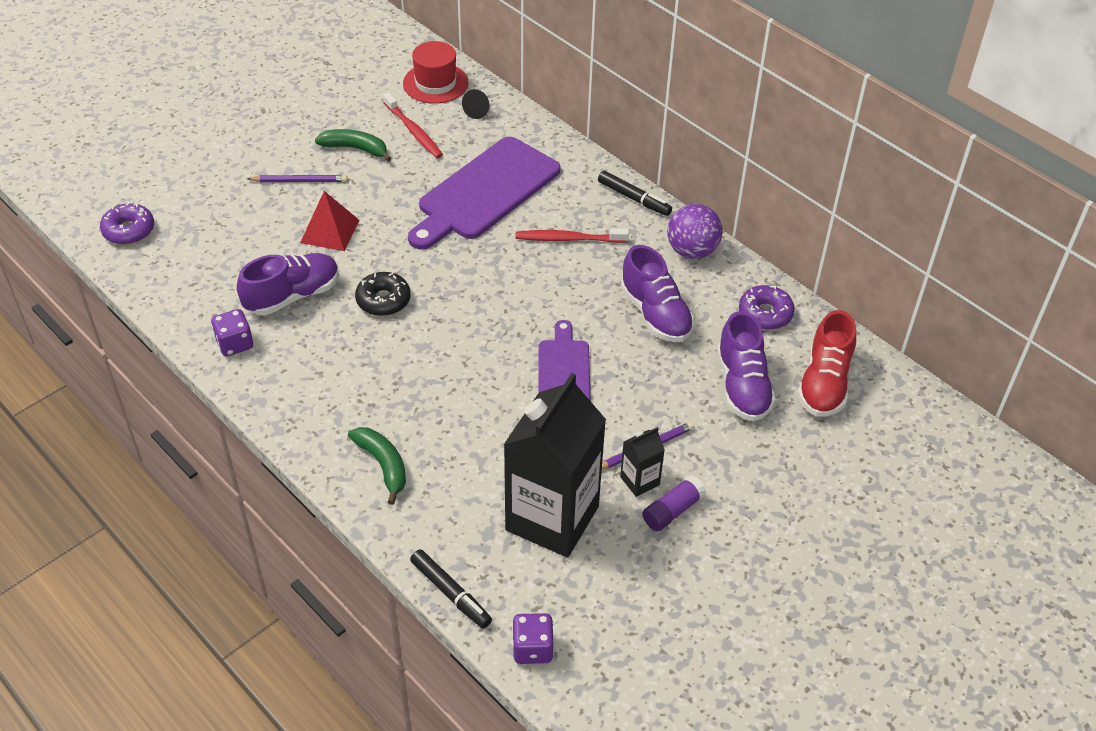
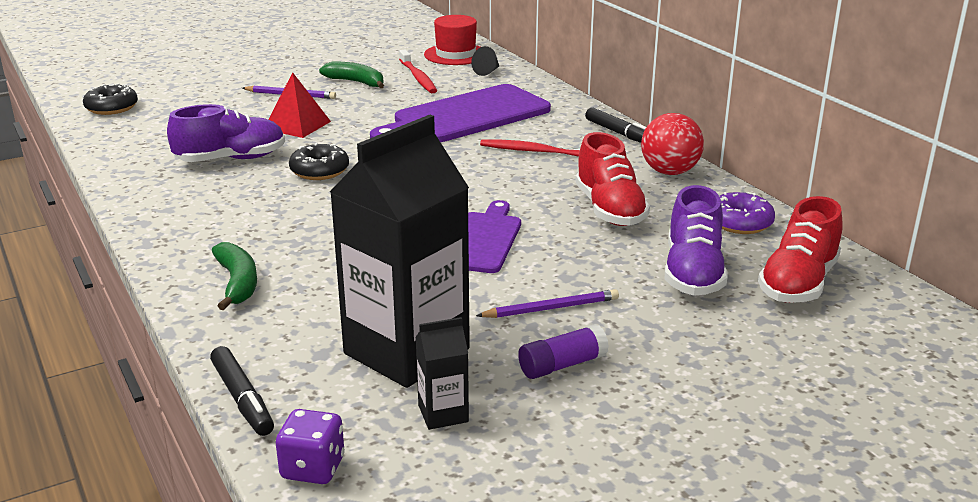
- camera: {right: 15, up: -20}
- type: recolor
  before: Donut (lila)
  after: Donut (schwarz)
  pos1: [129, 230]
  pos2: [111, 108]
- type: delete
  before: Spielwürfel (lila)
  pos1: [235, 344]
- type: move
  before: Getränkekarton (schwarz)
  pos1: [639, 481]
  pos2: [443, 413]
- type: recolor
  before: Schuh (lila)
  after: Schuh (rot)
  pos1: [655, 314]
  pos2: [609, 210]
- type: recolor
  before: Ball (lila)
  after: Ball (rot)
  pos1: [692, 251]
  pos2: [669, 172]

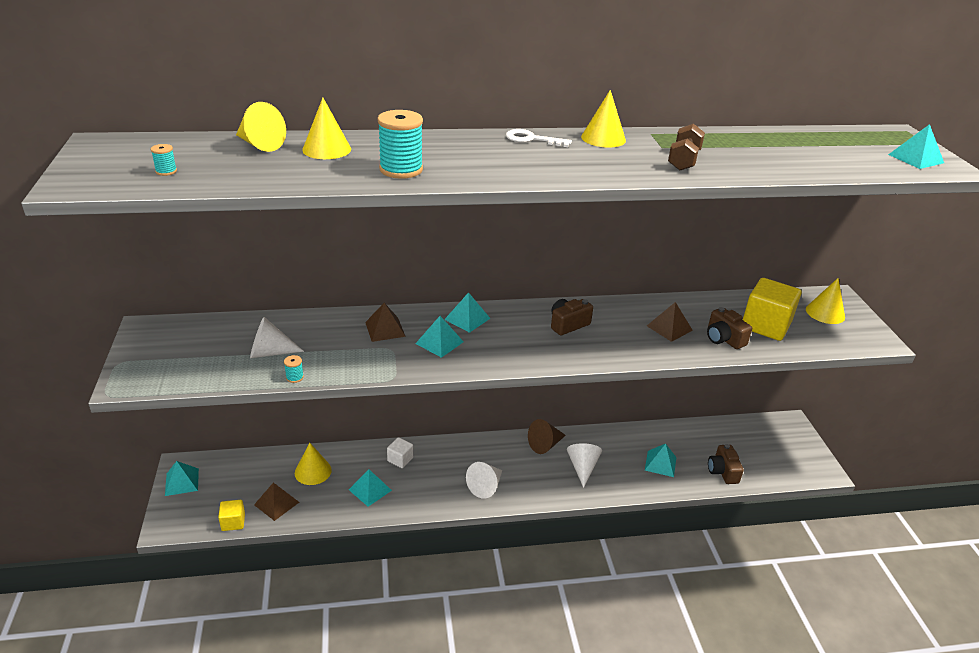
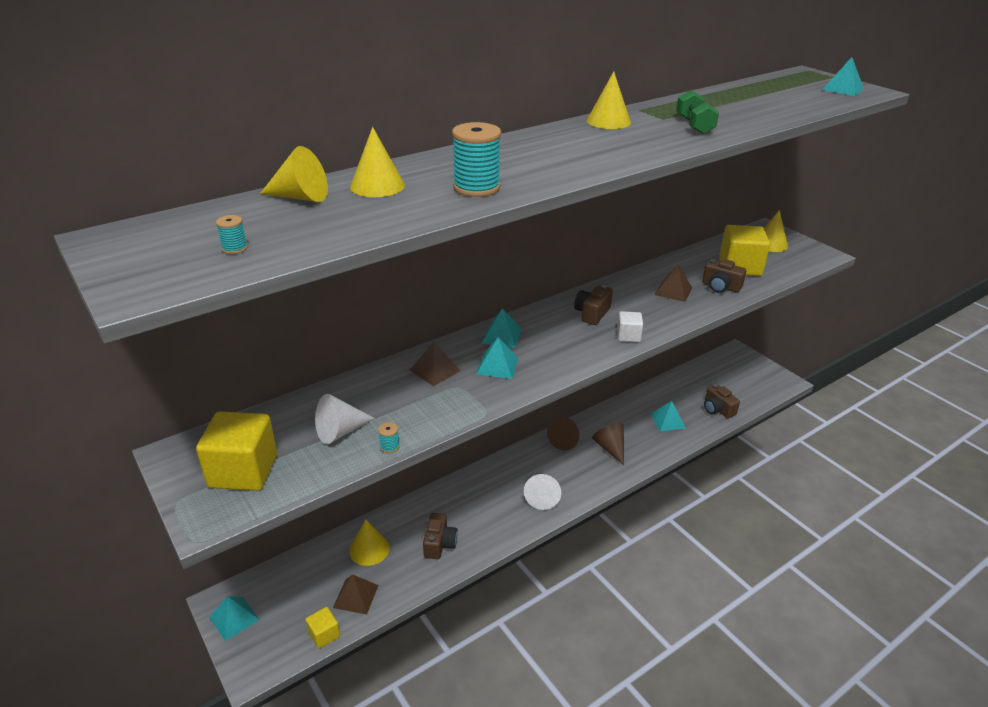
- camera: {right: -25, up: 0}
- type: replace
  before: Pyramide (türkis)
  after: Kamera (braun)
  pos1: [370, 490]
  pos2: [439, 544]
- type: move
  before: Kubus (weiß)
  pos1: [400, 459]
  pos2: [628, 336]
- type: delete
  before: Schlüssel (weiß)
  pos1: [531, 139]
- type: recolor
  before: Kegel (weiß)
  after: Kegel (braun)
  pos1: [582, 467]
  pos2: [610, 448]
- type: recolor
  before: Hantel (braun)
  after: Hantel (grün)
  pos1: [683, 160]
  pos2: [694, 126]
- type: insert
  after: Kubus (gelb)
  pos2: [243, 471]

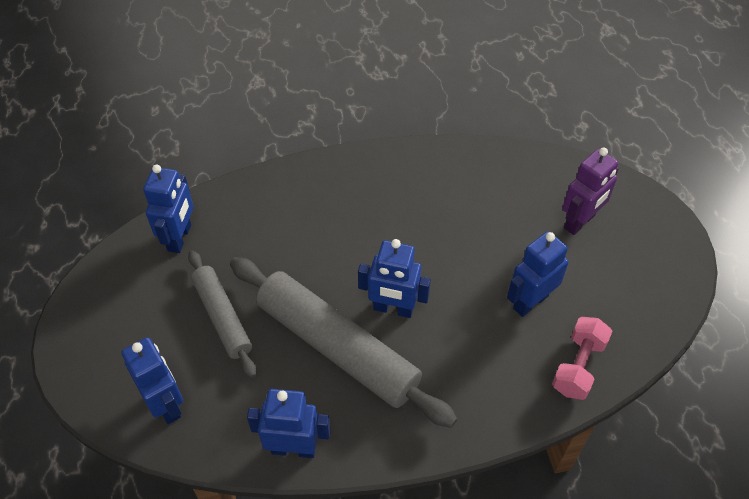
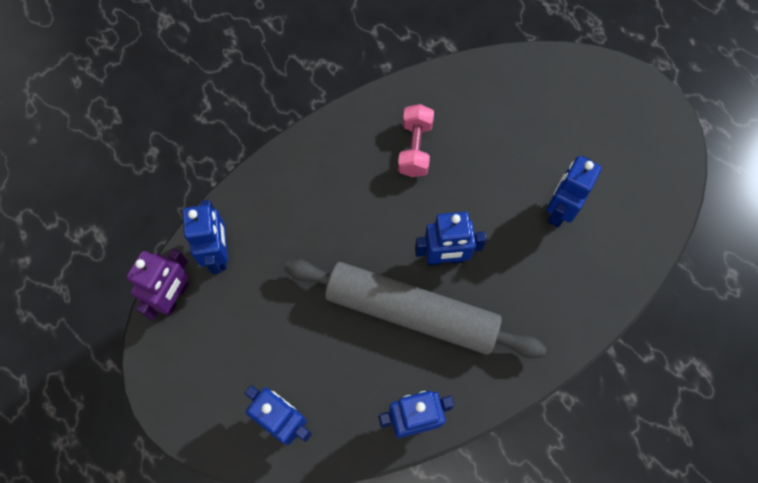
- camera: {right: -20, up: 15}
- type: delete
  before: Nudelholz (grau)
  pos1: [223, 317]
- type: move
  before: Hantel (rosa)
  pos1: [578, 366]
  pos2: [415, 148]
- type: move
  before: Roboter (lila)
  pos1: [580, 222]
  pos2: [174, 297]

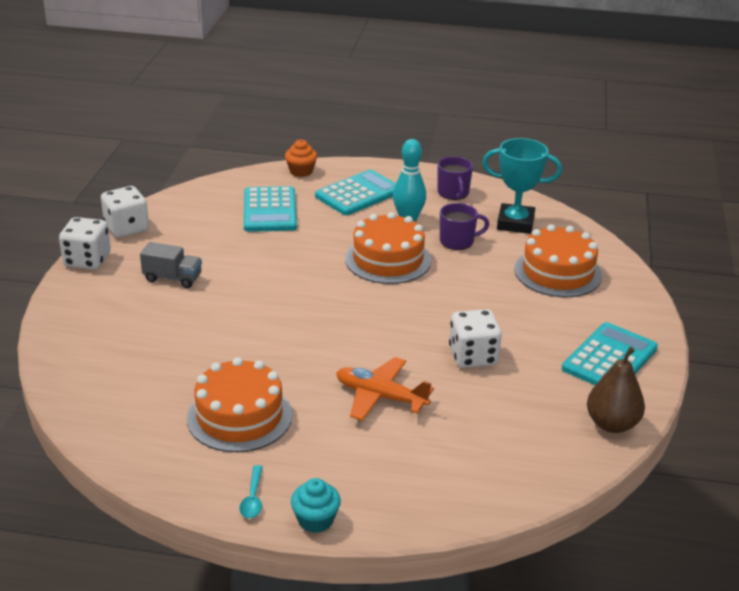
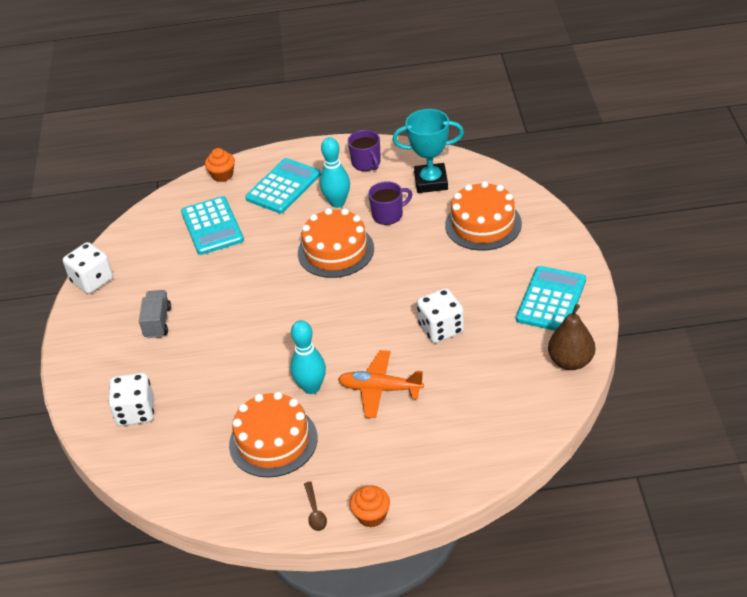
- camera: {right: -10, up: 10}
- type: move
  before: Spielwürfel (weiß)
  pos1: [87, 260]
  pos2: [136, 412]
- type: rotate
  before: Lastwagen (grau)
  pos1: [172, 278]
  pos2: [157, 322]
  turn: -90
- type: recolor
  before: Löffel (türkis)
  after: Löffel (braun)
  pos1: [253, 498]
  pos2: [315, 511]
- type: recolor
  before: Muffin (türkis)
  after: Muffin (orange)
  pos1: [315, 520]
  pos2: [371, 515]
- type: insert
  after: Bowlingkegel (türkis)
  pos2: [311, 387]

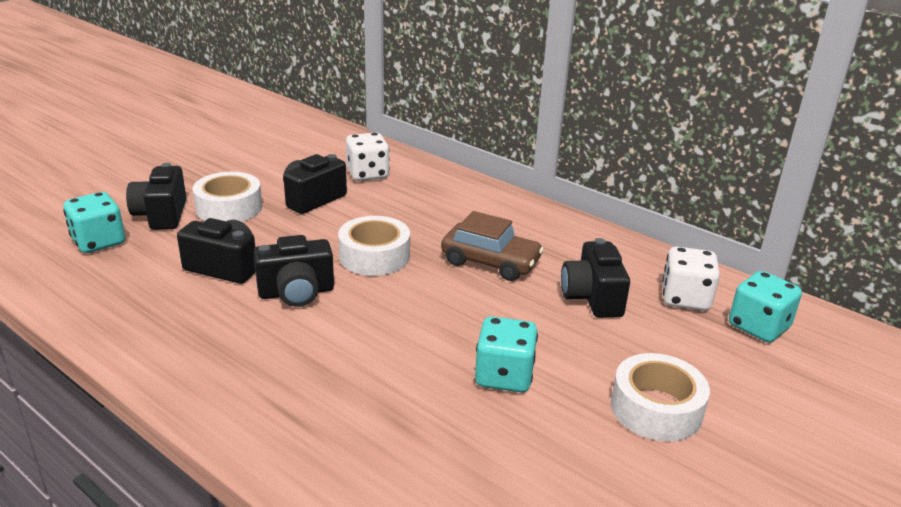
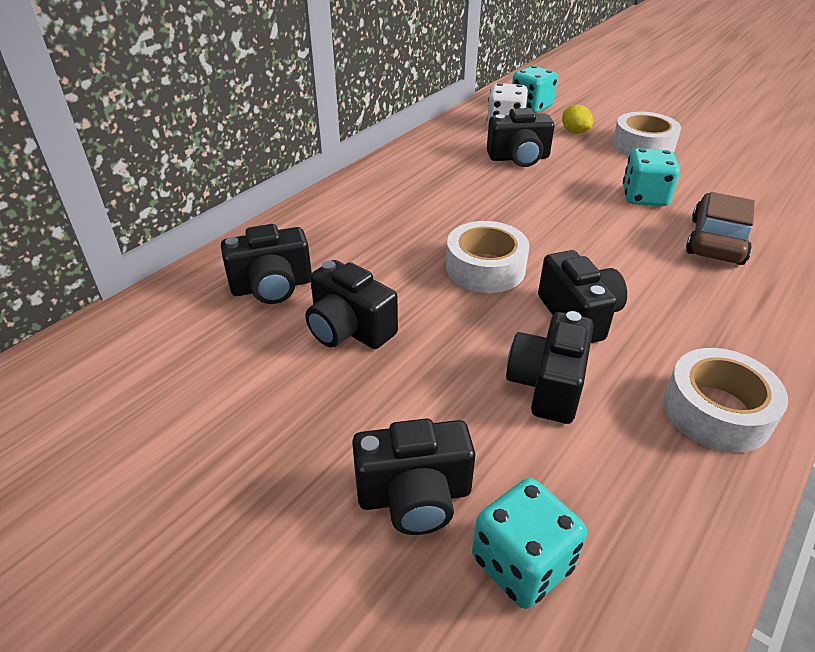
- camera: {right: -90, up: 10}
- type: move
  before: Klebeband (weiß)
  pos1: [229, 208]
  pos2: [716, 411]
- type: replace
  before: Spielwürfel (weiß)
  after: Kamera (schwarz)
  pos1: [367, 174]
  pos2: [272, 287]
- type: move
  before: Auto (braun)
  pos1: [490, 262]
  pos2: [716, 241]
- type: insert
  after: Zitrone (gelb)
  pos2: [574, 132]

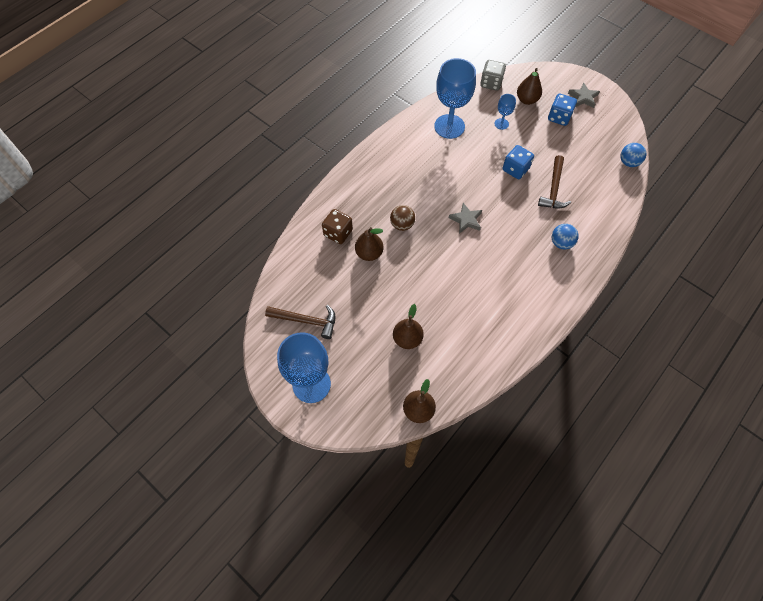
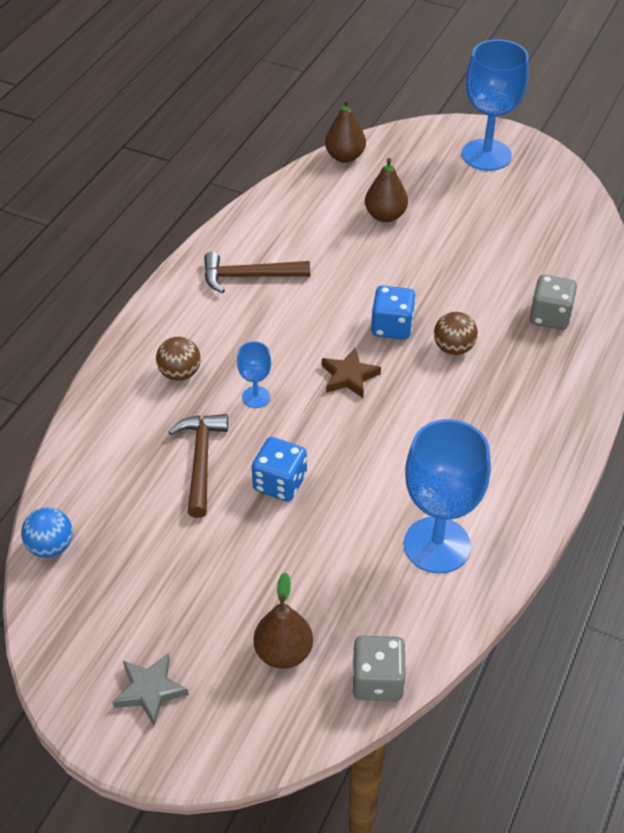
- camera: {right: 165, up: -15}
- type: move
  before: Hammer (braun)
  pos1: [306, 321]
  pos2: [249, 276]
- type: recolor
  before: Spielwürfel (braun)
  after: Spielwürfel (grau)
  pos1: [338, 233]
  pos2: [550, 316]
- type: delete
  before: Birne (braun)
  pos1: [369, 253]
- type: recolor
  before: Stern (grau)
  after: Stern (braun)
  pos1: [466, 220]
  pos2: [349, 376]
- type: move
  before: Kelch (blau)
  pos1: [501, 124]
  pos2: [256, 397]
- type: move
  before: Spielwürfel (blau)
  pos1: [559, 117]
  pos2: [392, 327]
- type: recolor
  before: Ball (blau)
  after: Ball (braun)
  pos1: [561, 243]
  pos2: [180, 373]

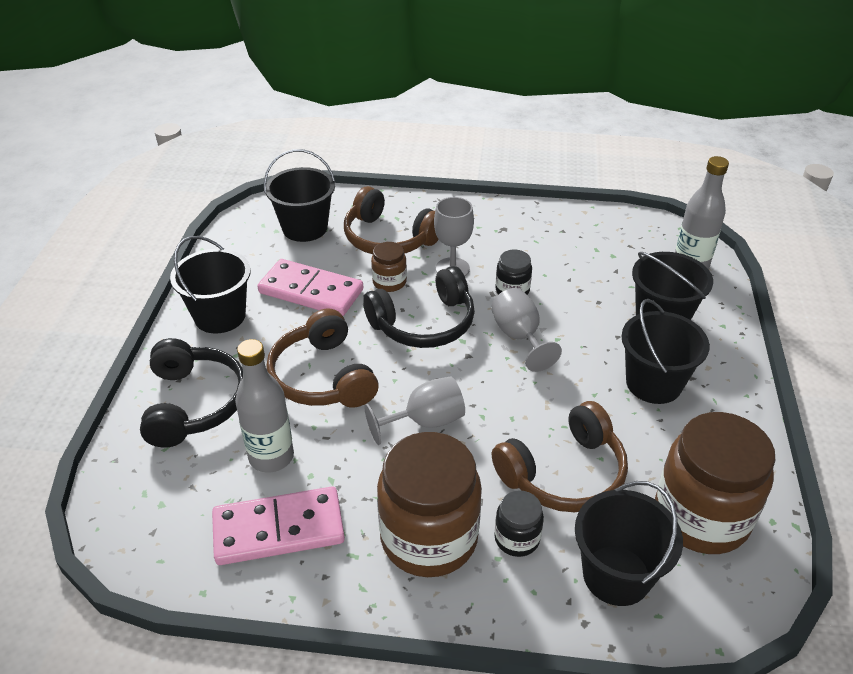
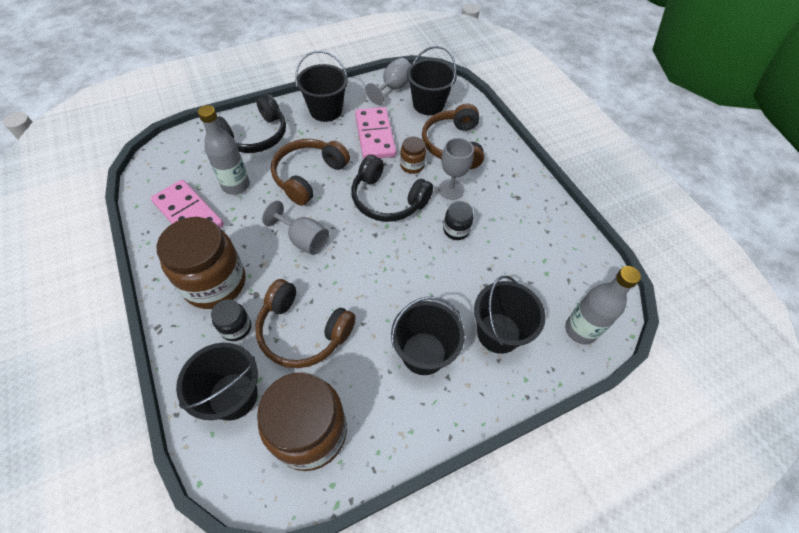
- camera: {right: 55, up: 15}
- type: move
  before: Kelch (grau)
  pos1: [519, 337]
  pos2: [393, 88]

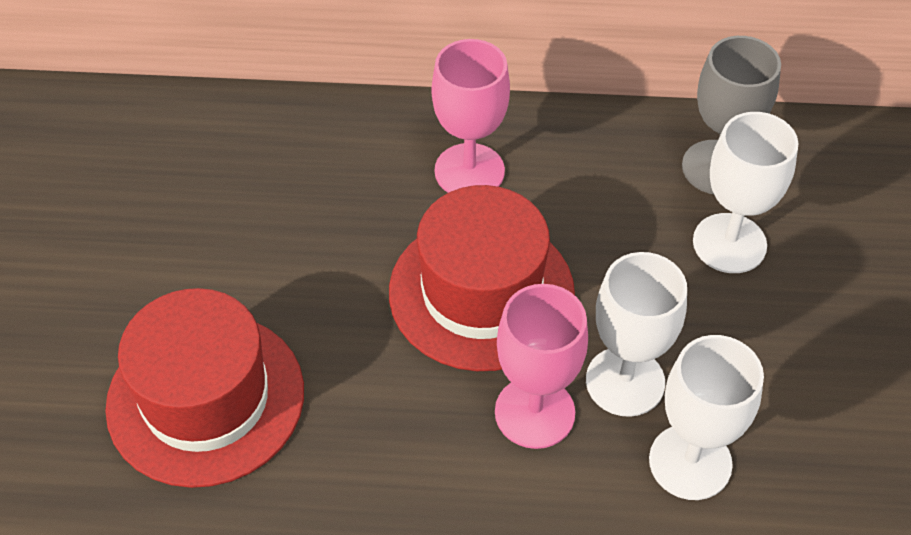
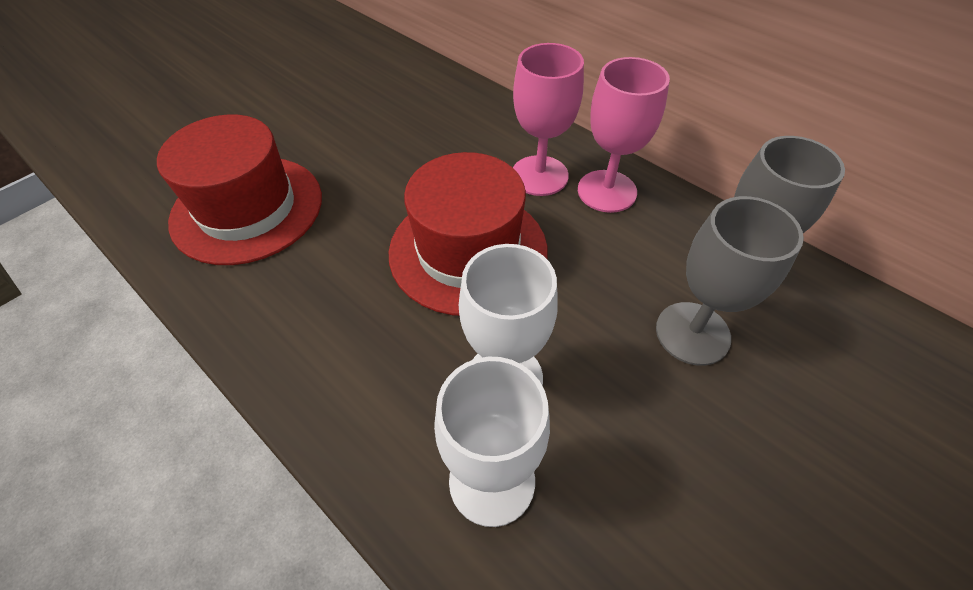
- camera: {right: 40, up: 0}
- type: move
  before: Kelch (rosa)
  pos1: [534, 412]
  pos2: [607, 191]
- type: recolor
  before: Kelch (weiß)
  after: Kelch (grau)
  pos1: [729, 243]
  pos2: [692, 333]

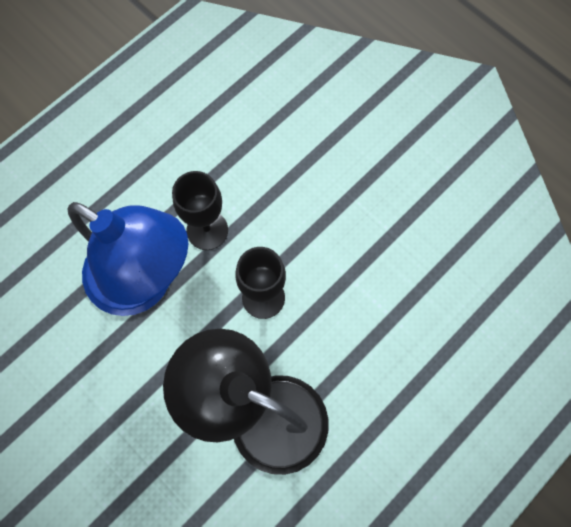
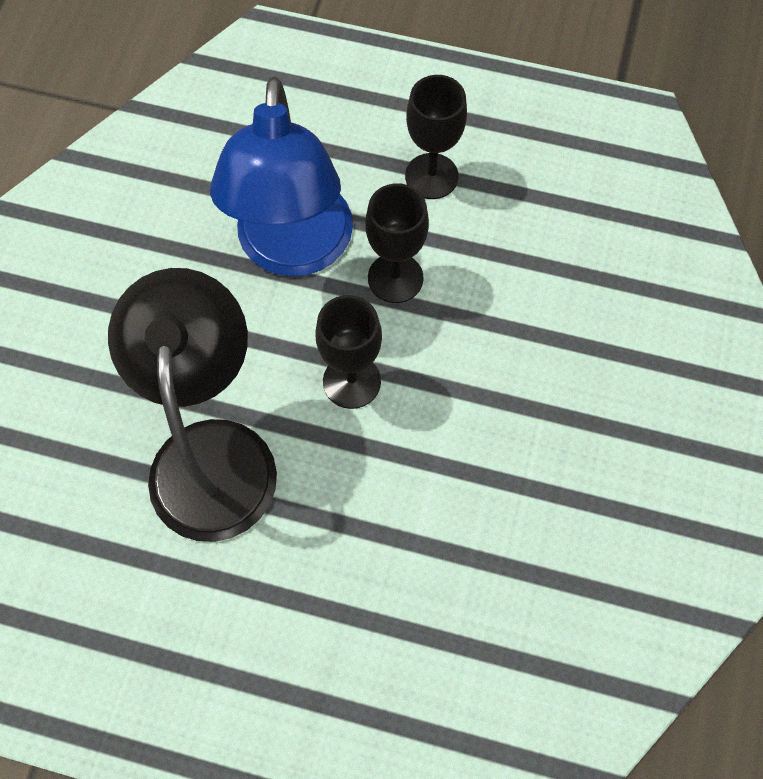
- camera: {right: 60, up: -5}
- type: insert
  after: Kelch (schwarz)
  pos2: [431, 176]

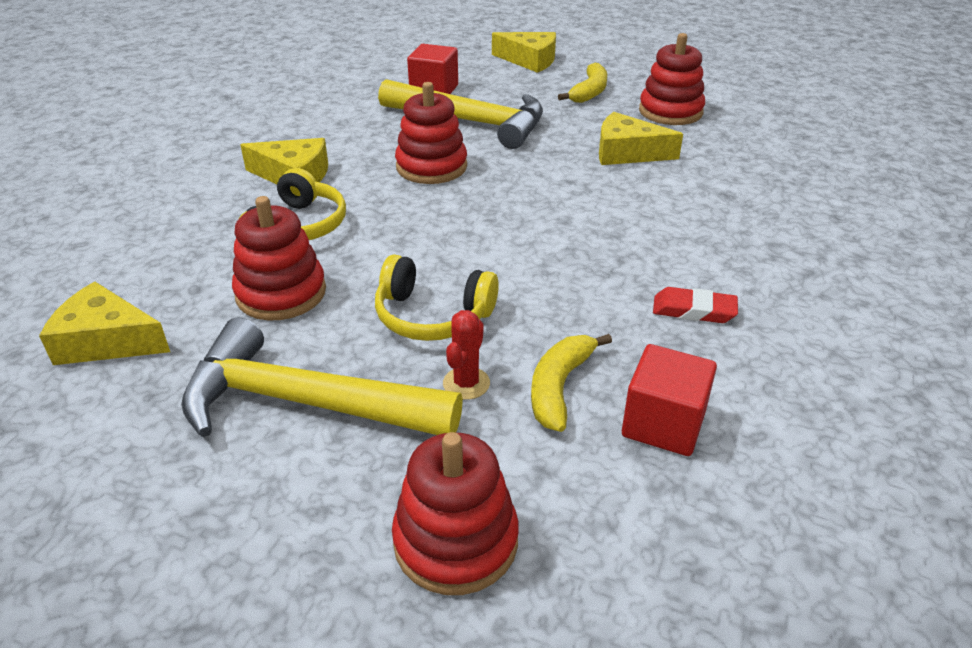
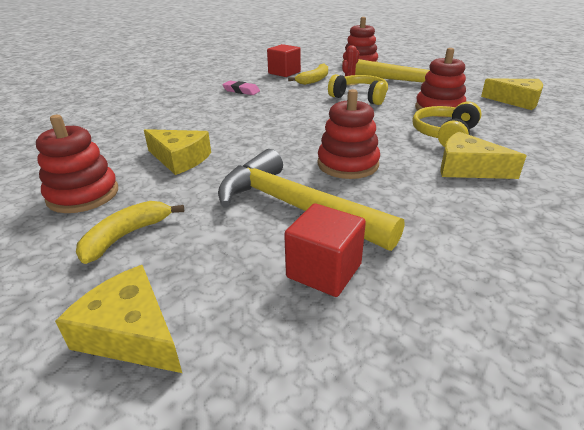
- camera: {right: -165, up: -5}
- type: recolor
  before: Radiergummi (rot)
  after: Radiergummi (rosa)
  pos1: [693, 310]
  pos2: [241, 91]

